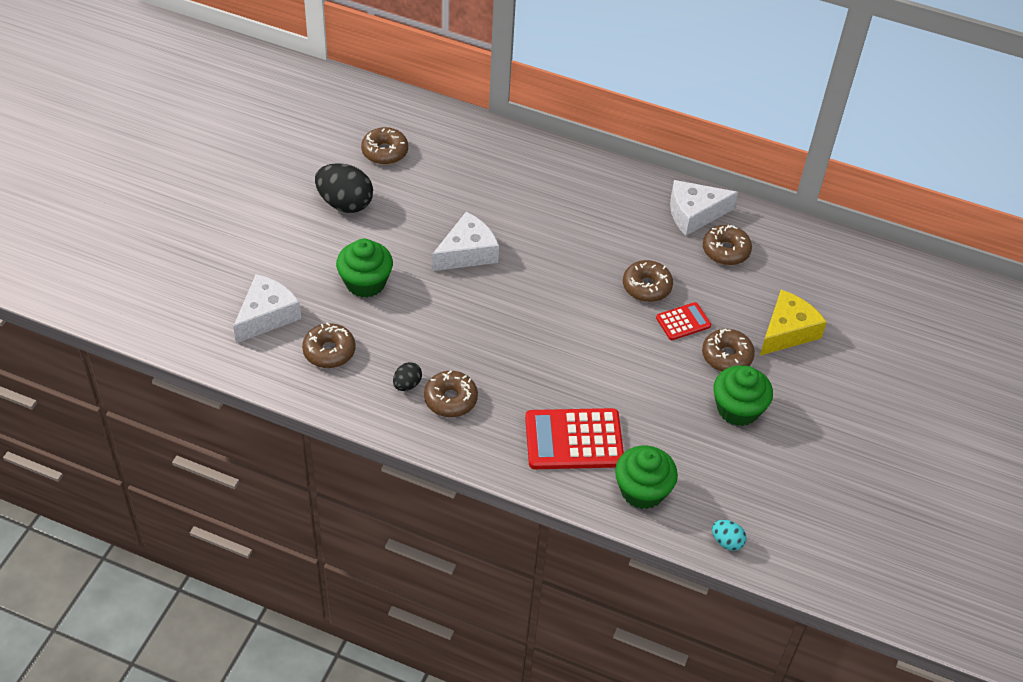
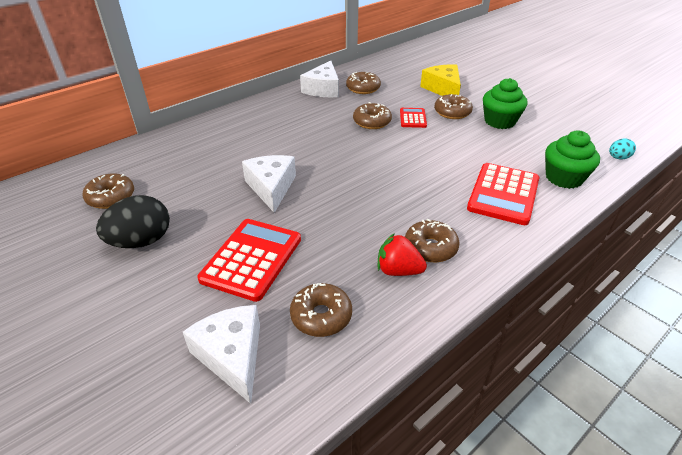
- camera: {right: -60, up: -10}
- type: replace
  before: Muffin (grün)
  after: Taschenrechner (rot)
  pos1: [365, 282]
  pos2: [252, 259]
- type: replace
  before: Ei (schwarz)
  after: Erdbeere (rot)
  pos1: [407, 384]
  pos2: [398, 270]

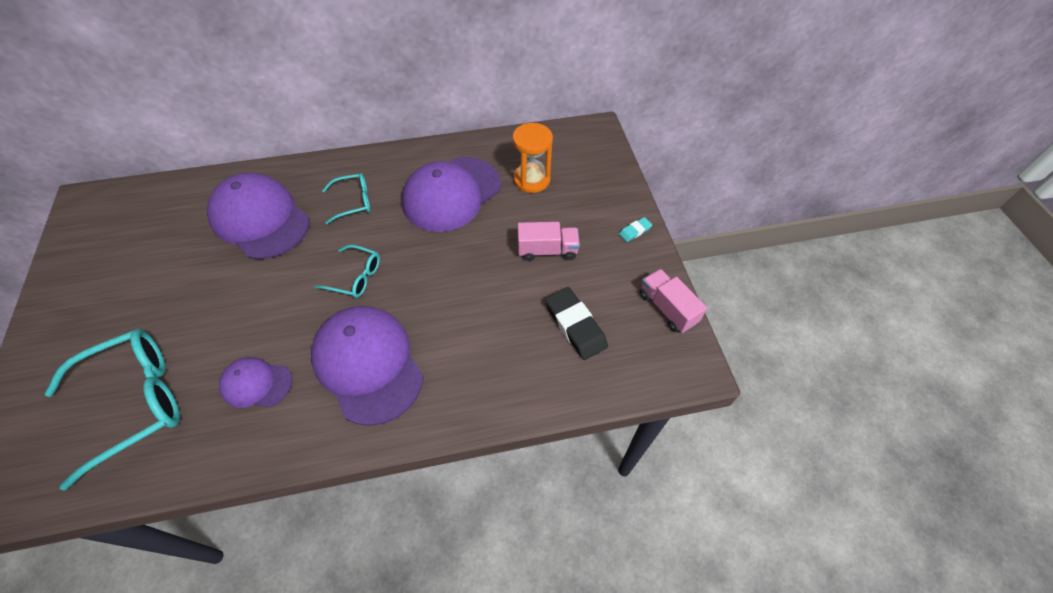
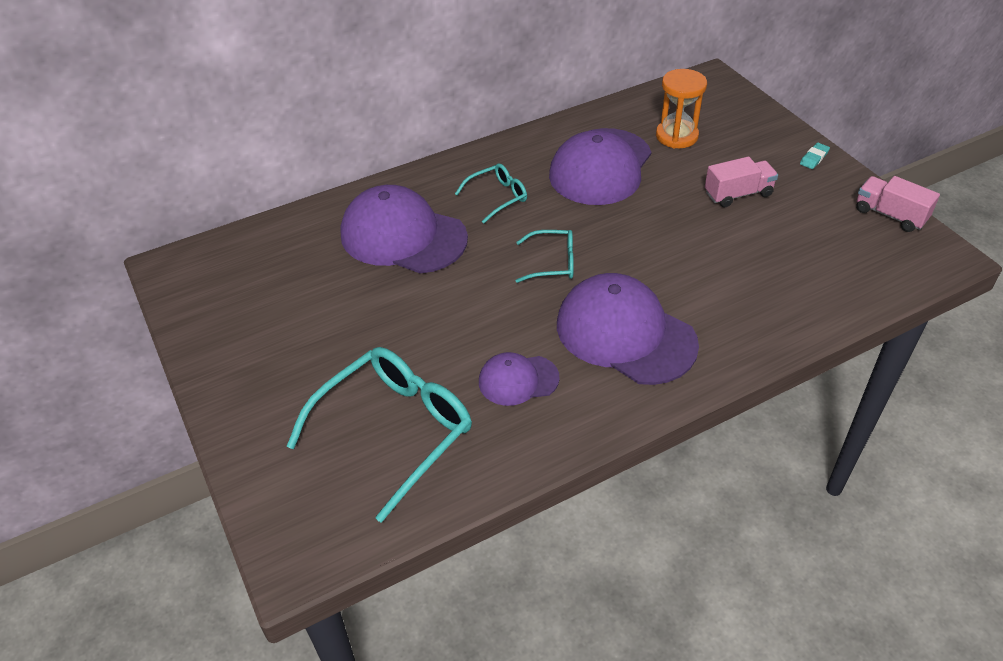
- camera: {right: -15, up: -10}
- type: delete
  before: Radiergummi (schwarz)
  pos1: [575, 325]

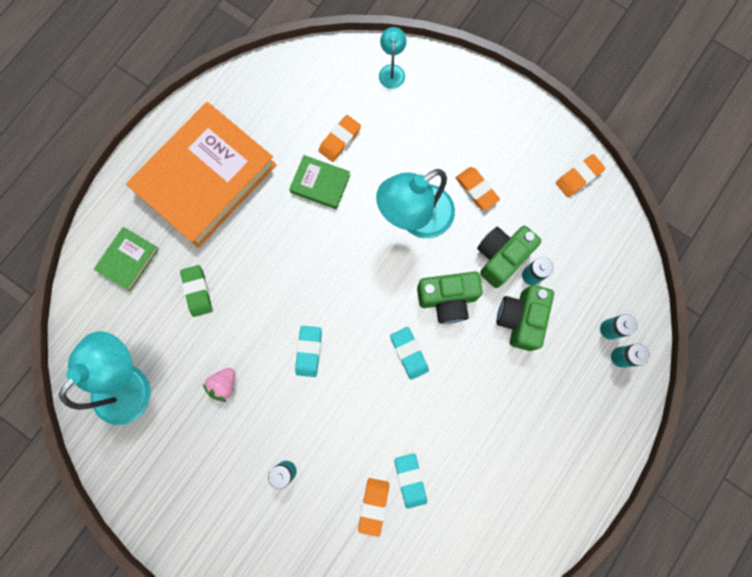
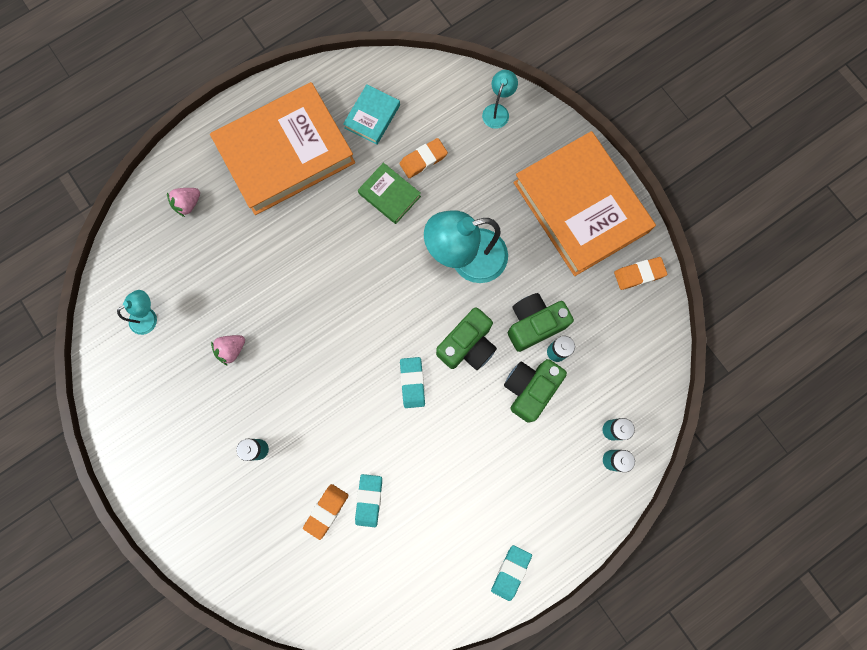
- camera: {right: 20, up: 0}
- type: resize
  before: Lampe (türkis)
  pos1: [130, 382]
  pos2: [148, 317]
  scale: 0.49
- type: replace
  before: Buch (grün)
  after: Erdbeere (rosa)
  pos1: [128, 260]
  pos2: [188, 204]
- type: delete
  before: Radiergummi (grün)
  pos1: [197, 291]
- type: move
  before: Radiergummi (türkis)
  pos1: [309, 351]
  pos2: [511, 572]
- type: rotate
  before: Kamera (grün)
  pos1: [447, 299]
  pos2: [467, 345]
  turn: -60
- type: delete
  before: Radiergummi (orange)
  pos1: [476, 189]
- type: insert
  after: Buch (türkis)
  pos2: [372, 116]
- type: insert
  after: Buch (orange)
  pos2: [580, 207]

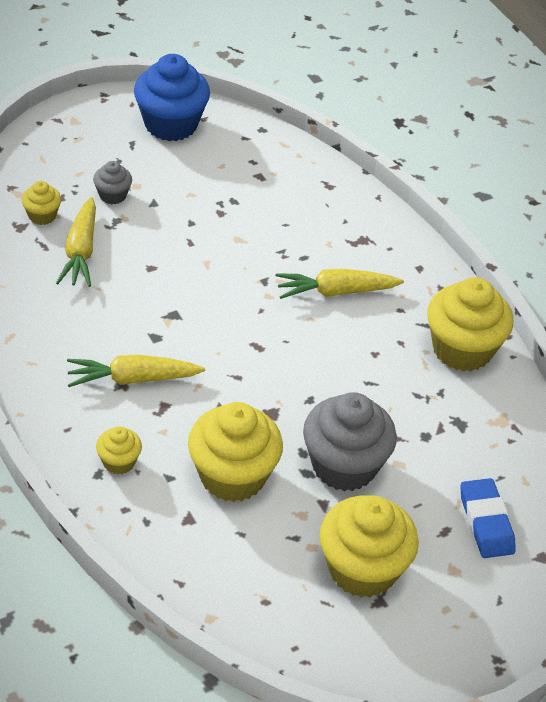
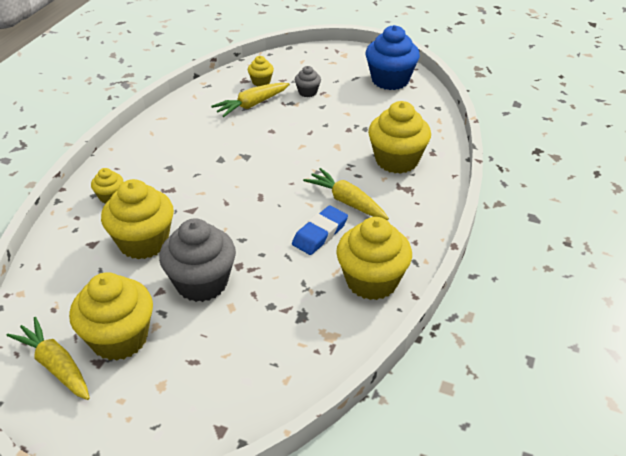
- camera: {right: 55, up: -5}
- type: move
  before: Karotte (gelb)
  pos1: [132, 379]
  pos2: [56, 365]
- type: move
  before: Radiergummi (blau)
  pos1: [486, 522]
  pos2: [320, 234]
- type: insert
  after: Muffin (gelb)
  pos2: [397, 160]

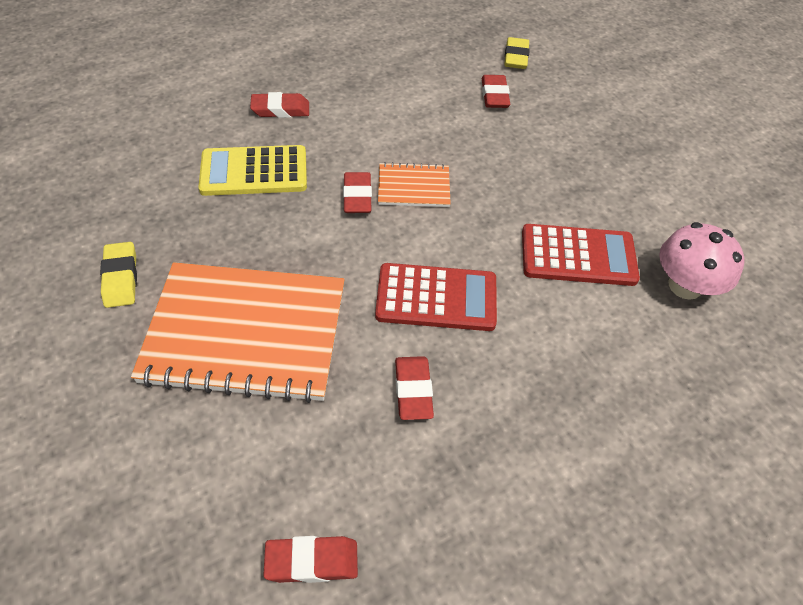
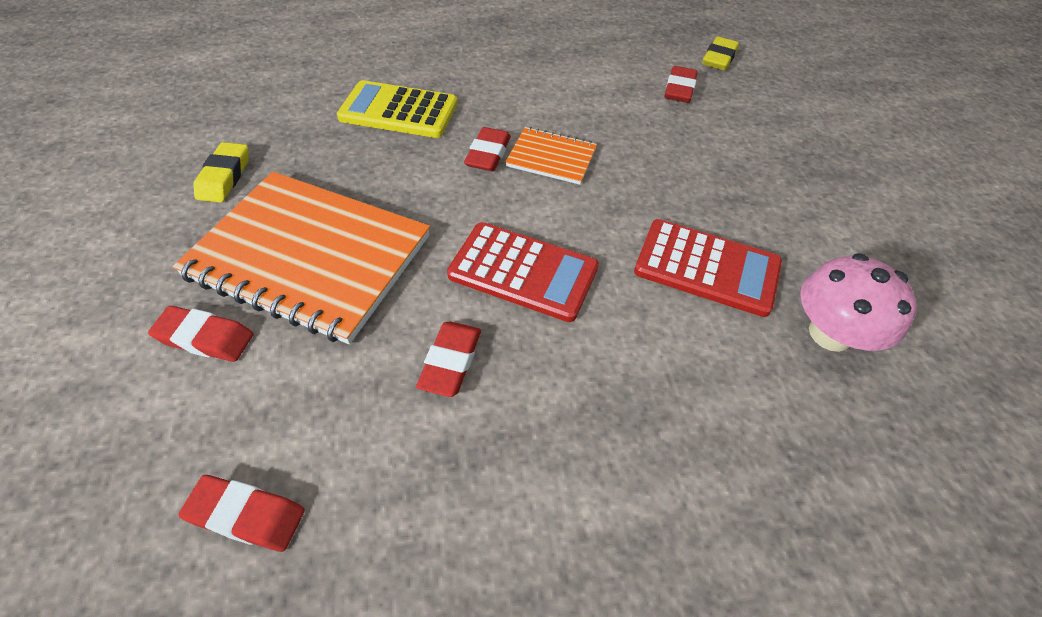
- camera: {right: 20, up: 0}
- type: move
  before: Radiergummi (rot)
  pos1: [280, 110]
  pos2: [205, 338]

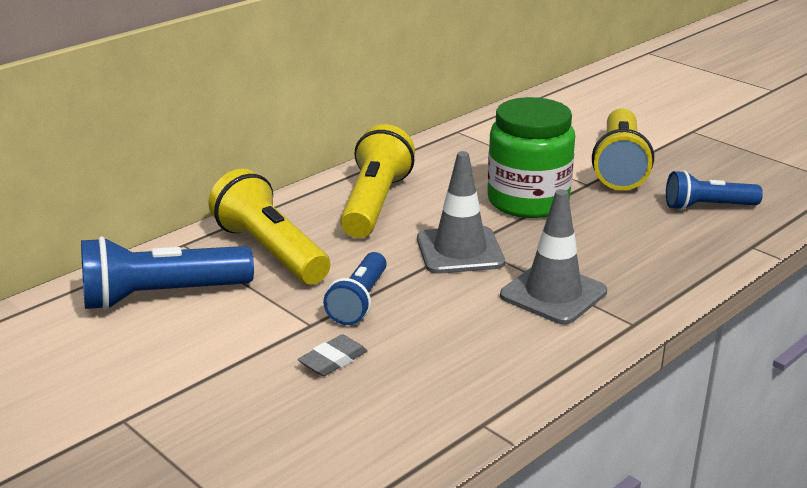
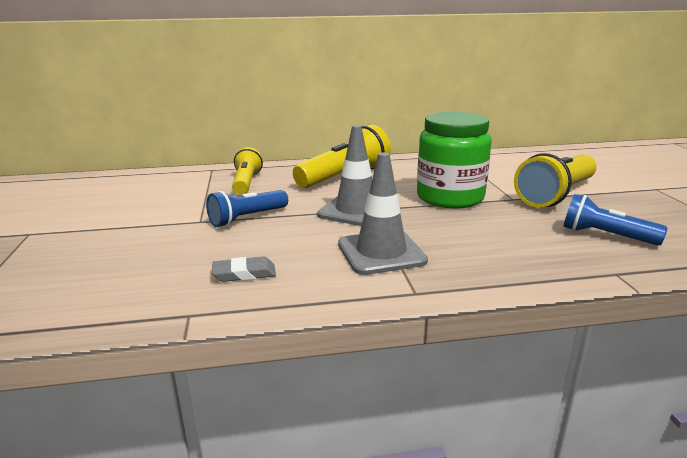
- camera: {right: 35, up: -5}
- type: delete
  before: Taschenlampe (blau)
  pos1: [161, 296]
- type: resize
  before: Taschenlampe (gelb)
  pos1: [270, 251]
  pos2: [246, 183]
  scale: 0.63
- type: move
  before: Radiergummi (grau)
  pos1: [333, 360]
  pos2: [244, 273]

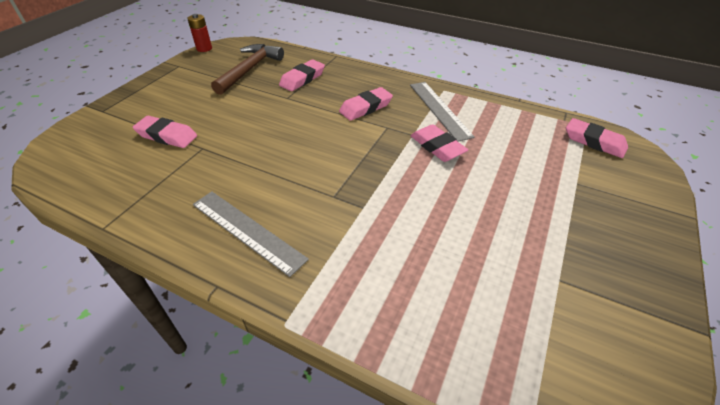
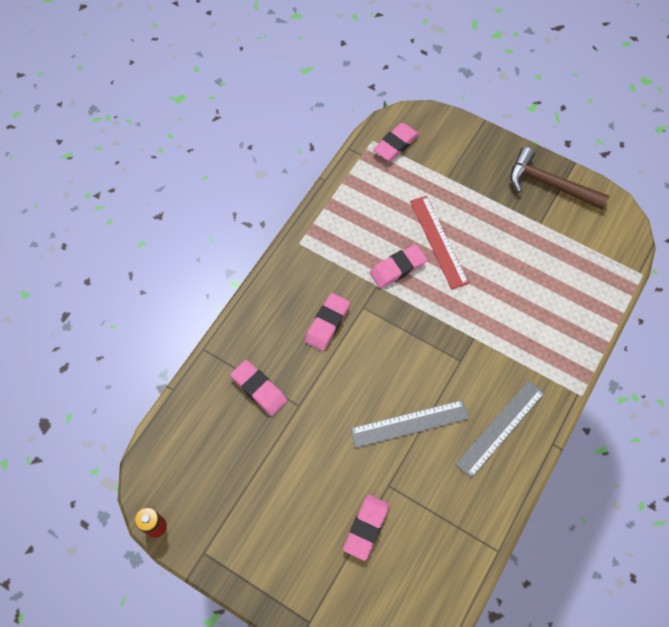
- camera: {right: -85, up: 20}
- type: move
  before: Hammer (braun)
  pos1: [250, 69]
  pos2: [549, 184]
- type: rotate
  before: Radiergummi (rosa)
  pos1: [366, 107]
  pos2: [327, 324]
  turn: 60
- type: move
  before: Lineal (grau)
  pos1: [439, 109]
  pos2: [409, 423]
- type: insert
  after: Lineal (rot)
  pos2: [438, 241]

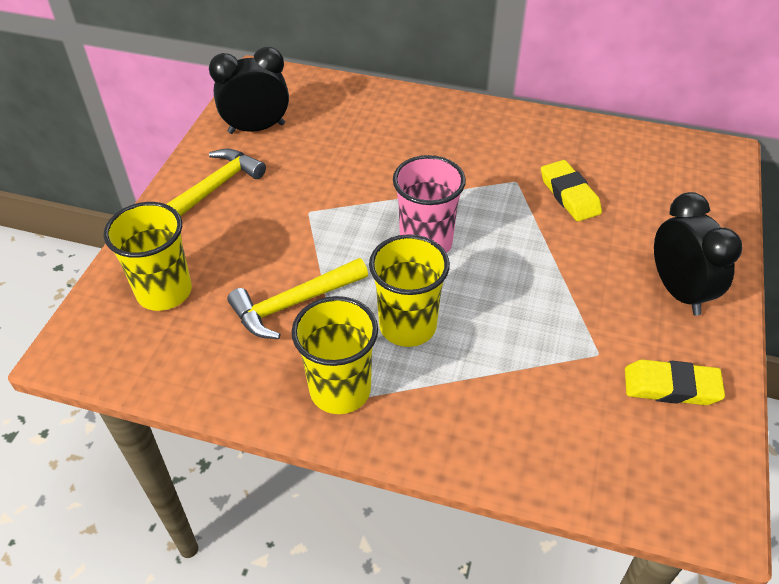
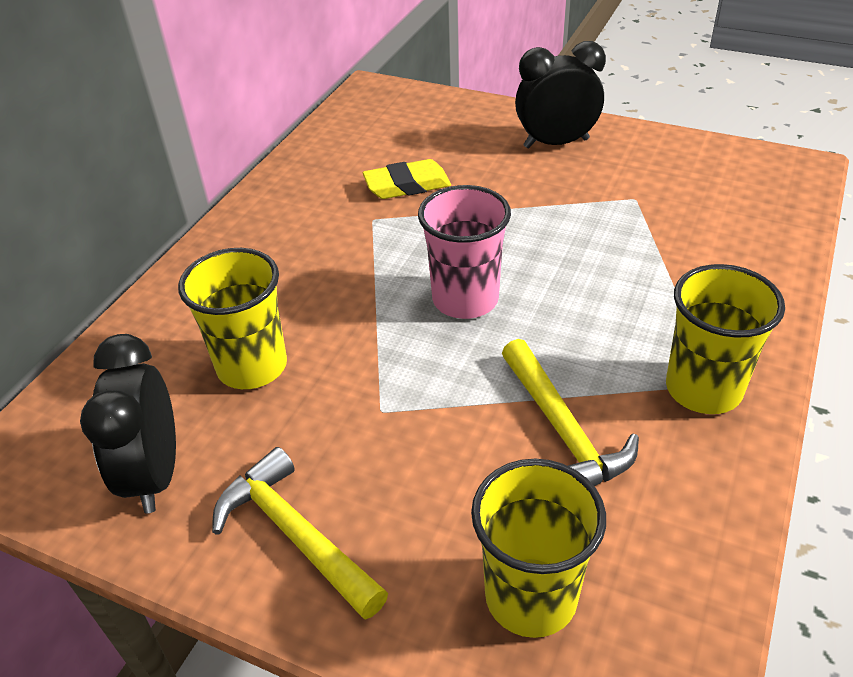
- camera: {right: -80, up: -5}
- type: move
  before: Becher (gelb)
  pos1: [407, 326]
  pos2: [252, 366]
- type: delete
  before: Radiergummi (gelb)
  pos1: [671, 387]

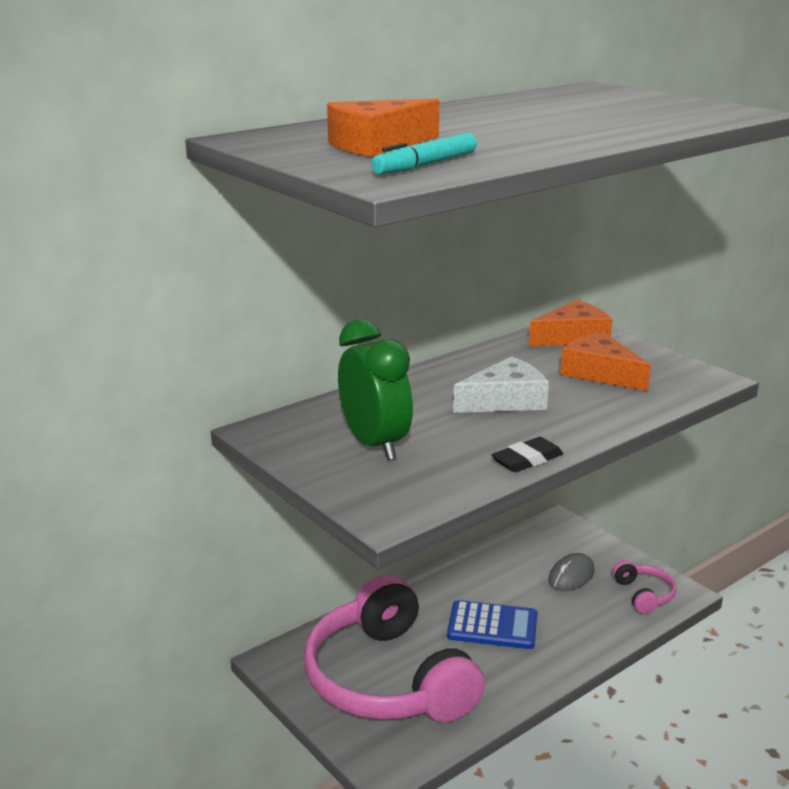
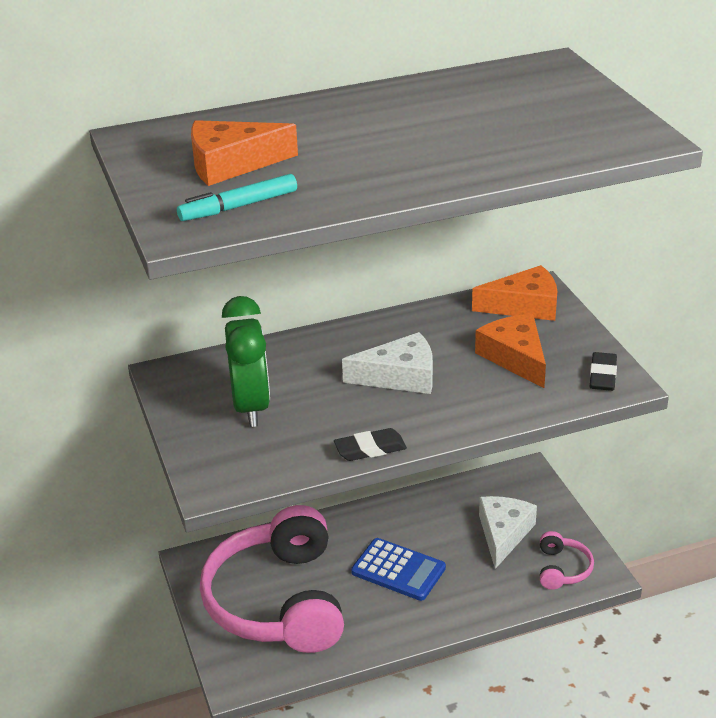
- camera: {right: 20, up: 10}
- type: replace
  before: Computermaus (grau)
  after: Käse (weiß)
  pos1: [571, 576]
  pos2: [503, 534]
- type: insert
  after: Radiergummi (schwarz)
  pos2: [602, 375]

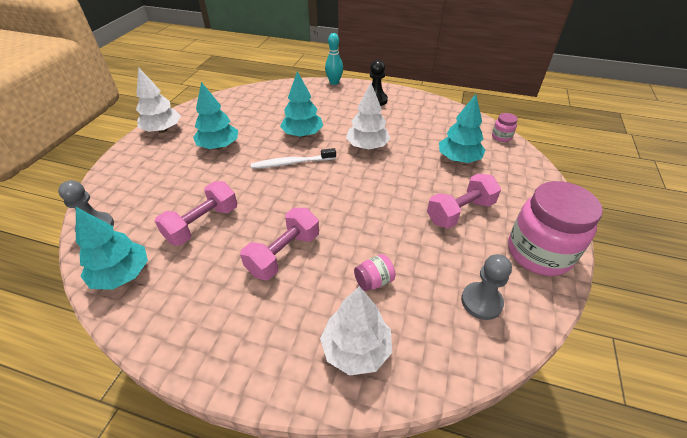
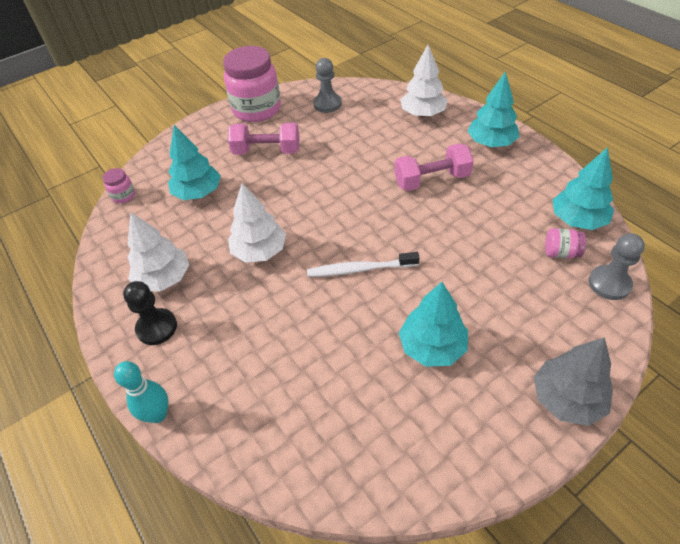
- camera: {right: -140, up: 5}
- type: move
  before: Baum (weiß)
  pos1: [162, 130]
  pos2: [164, 278]
- type: delete
  before: Hantel (rosa)
  pos1: [202, 224]
- type: rotate
  before: Zahnbürste (weiß)
  pos1: [291, 163]
  pos2: [359, 269]
  turn: 150
- type: move
  before: Baum (türkis)
  pos1: [302, 134]
  pos2: [491, 143]
- type: move
  before: Einmachglas (rosa)
  pos1: [374, 281]
  pos2: [560, 253]
- type: insert
  after: Baum (grau)
  pos2: [567, 399]

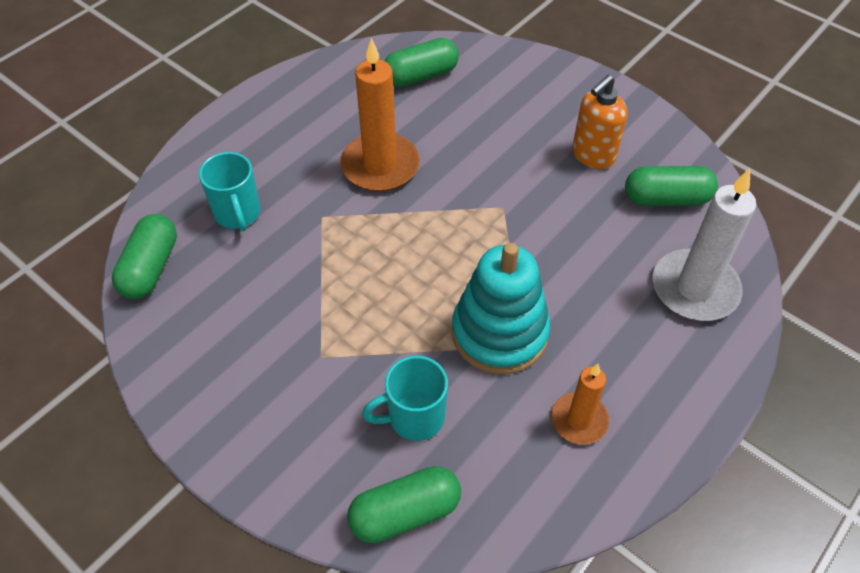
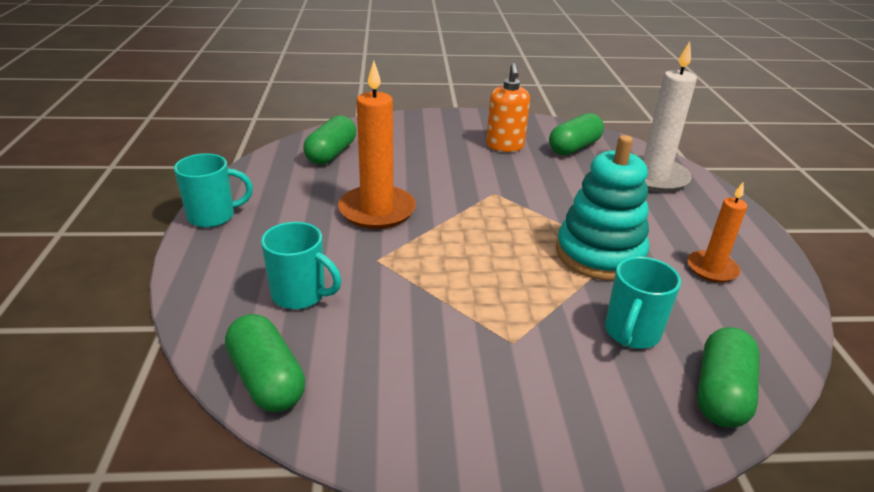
- camera: {right: -45, up: -20}
- type: insert
  after: Tasse (türkis)
  pos2: [213, 216]

